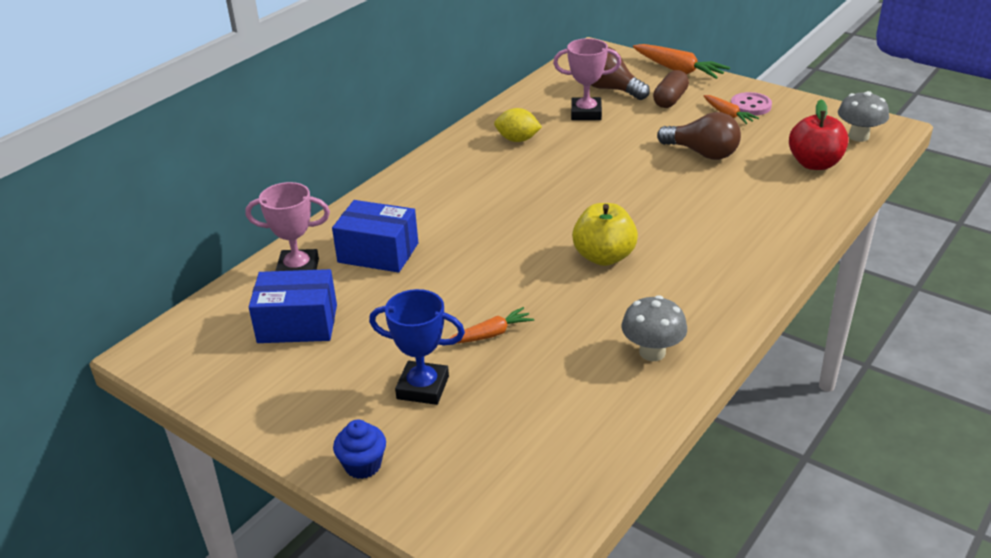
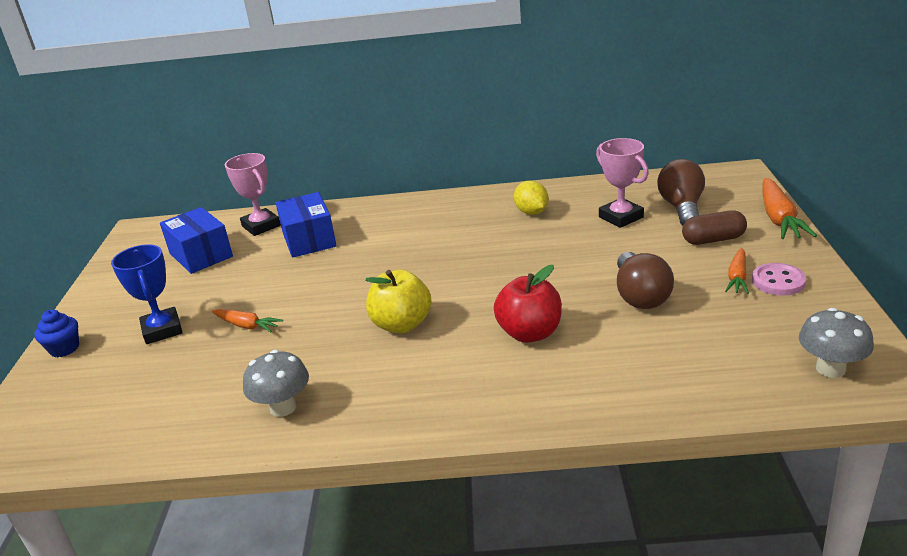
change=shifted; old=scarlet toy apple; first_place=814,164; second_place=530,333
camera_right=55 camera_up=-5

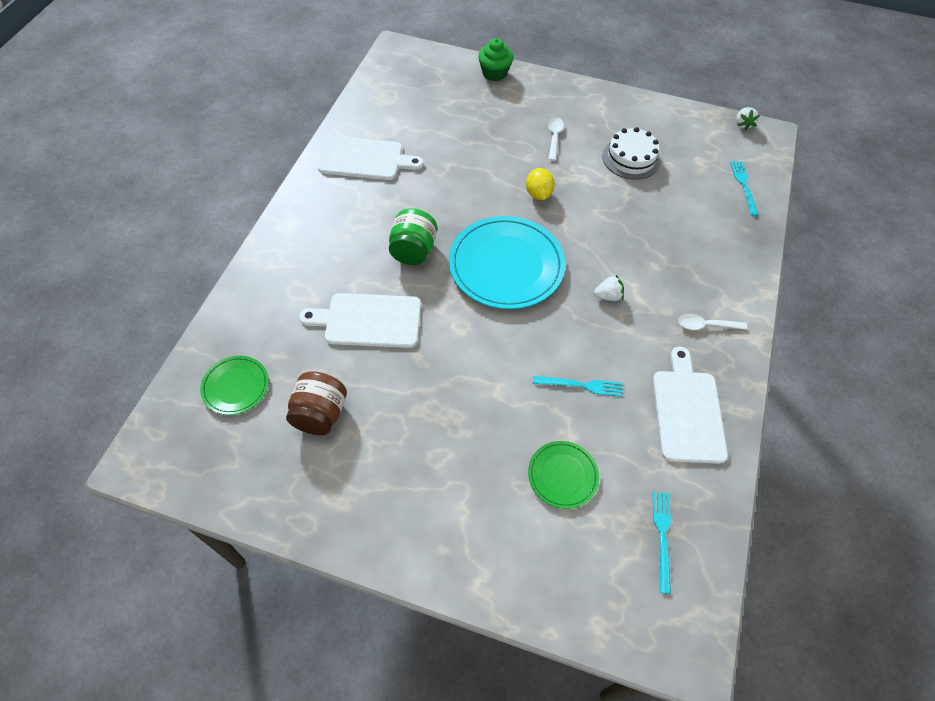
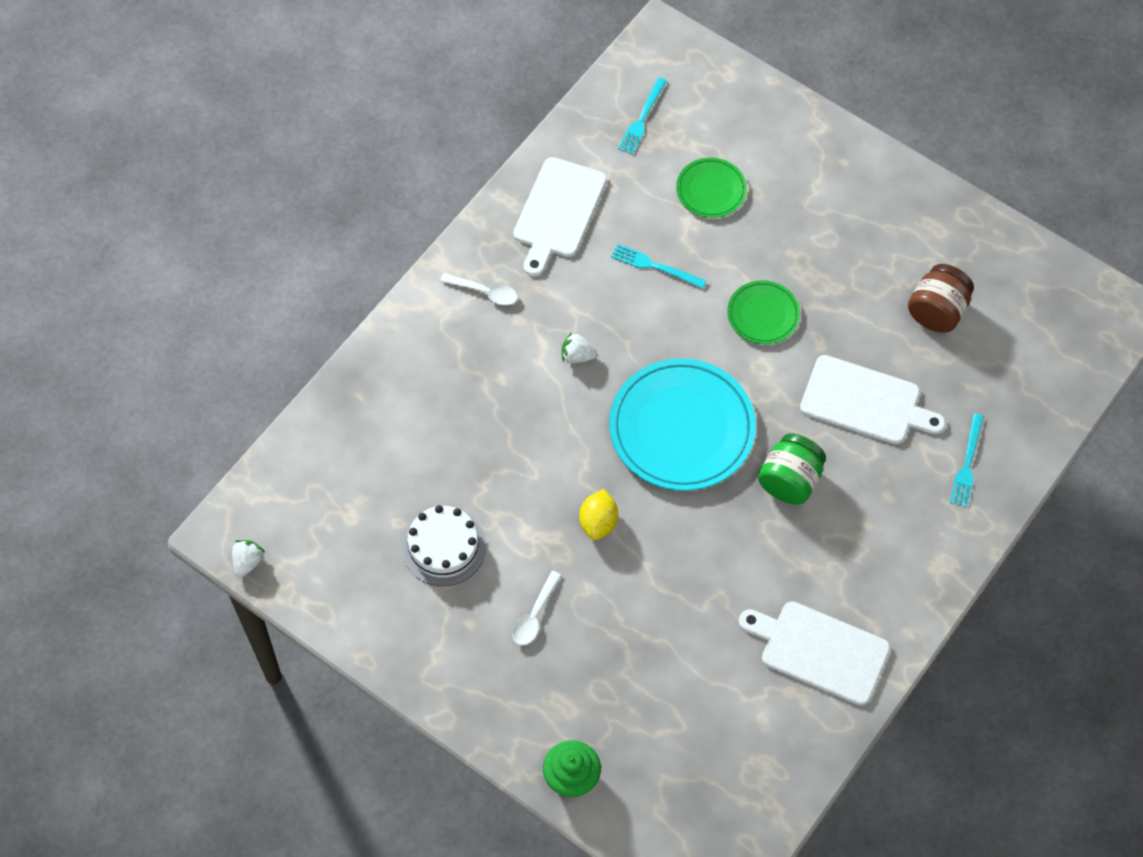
change=shifted; old=leaf-green plate; first_place=235,386; second_place=763,314
change=shifted; old=turquoise fork; first_place=743,186; second_place=967,464
camera_right=-160 camera_up=5

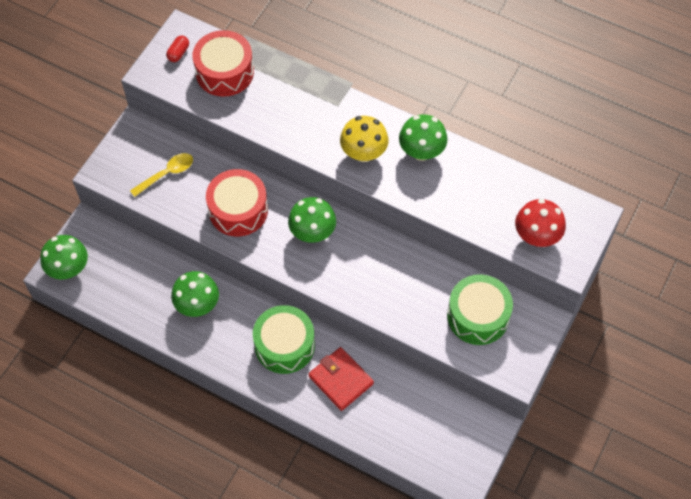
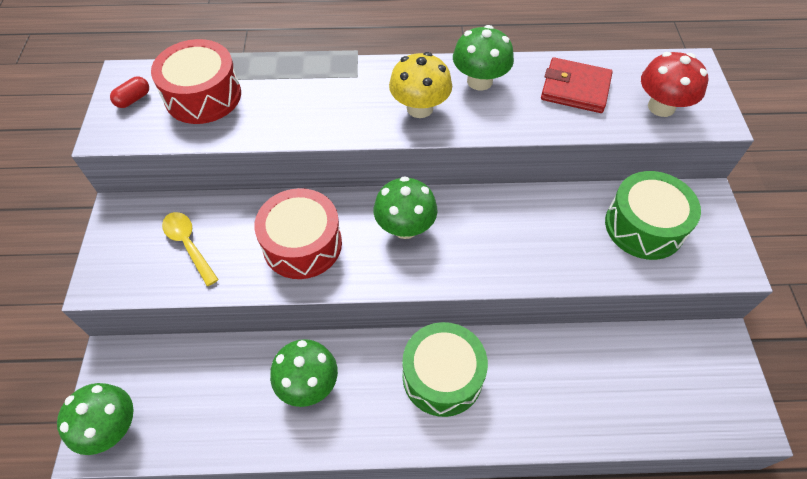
change=rotated; old=bright yellow teaspoon; first_place=167,174; second_place=188,245; degrees=-60
change=rotated; old=scarlet pill; first_place=178,53; second_place=133,99; degrees=45
change=shifted; old=scarlet billfold; first_place=340,380; second_place=575,89
camera_right=-30 camera_up=-5

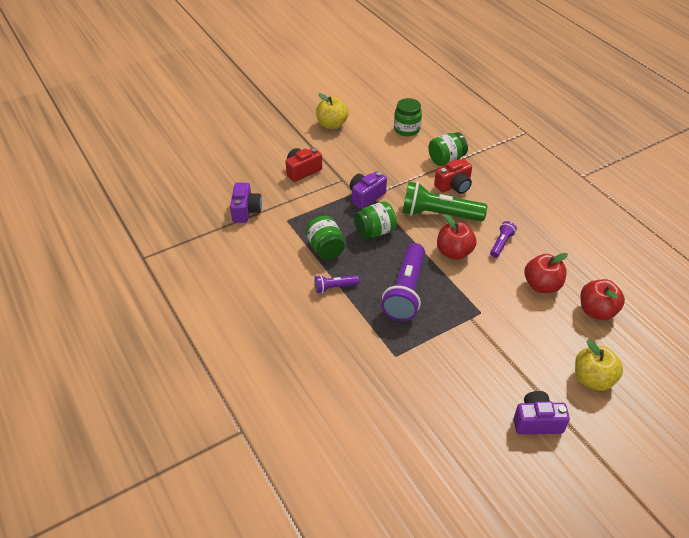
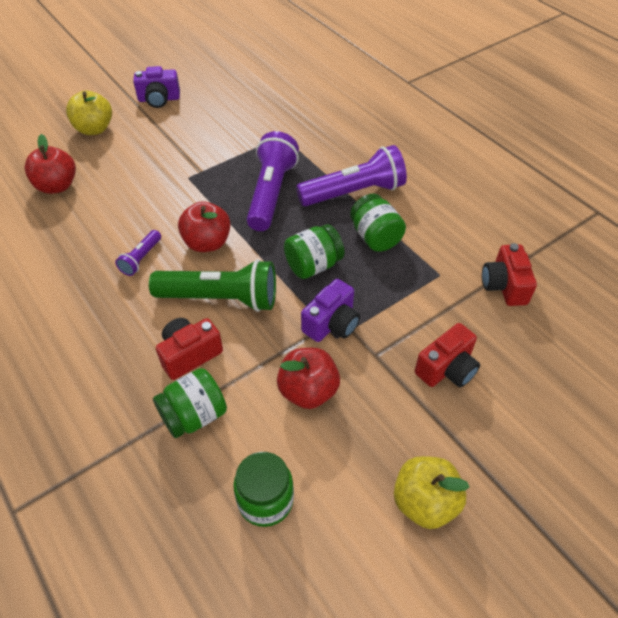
change=repainted; old=purple photo camera; new=scarlet photo camera; first_place=246,211; second_place=504,286
change=scaled; old=purple flashlight; first_place=334,287; second_place=354,193; factor=2.07
change=shifted; old=scarlet toy apple; first_place=542,285; second_place=308,391
camera_right=175 camera_up=5

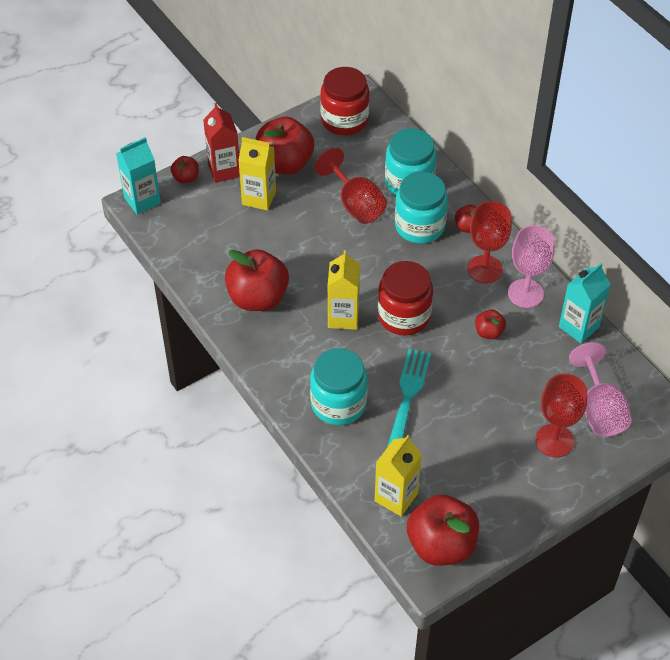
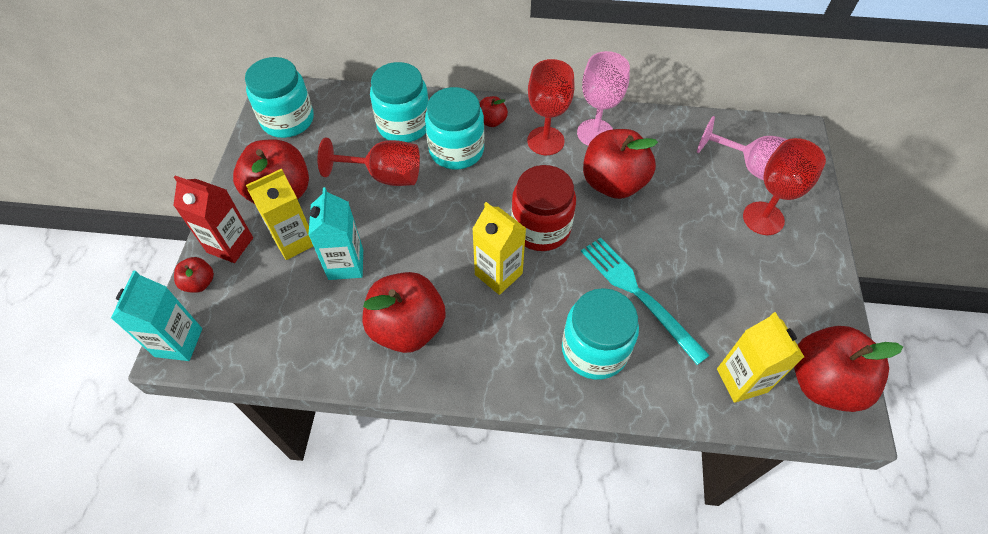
change=repainted; old=scarlet preserve jar; new=turquoise preserve jar; first_place=344,120; second_place=287,120
change=scaled; old=scarlet toy apple; first_place=489,332; second_place=613,183; factor=2.09
change=shifted; old=turquoise carton; first_place=579,327; second_place=346,264
camera_right=-50 camera_up=5

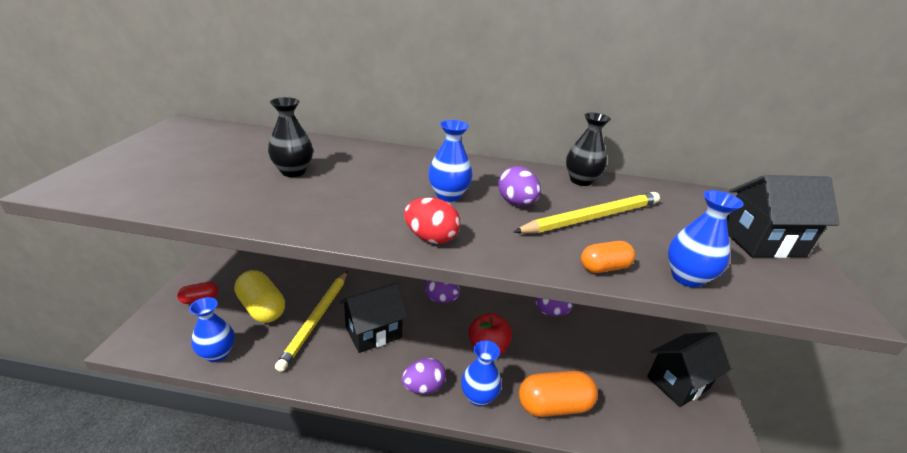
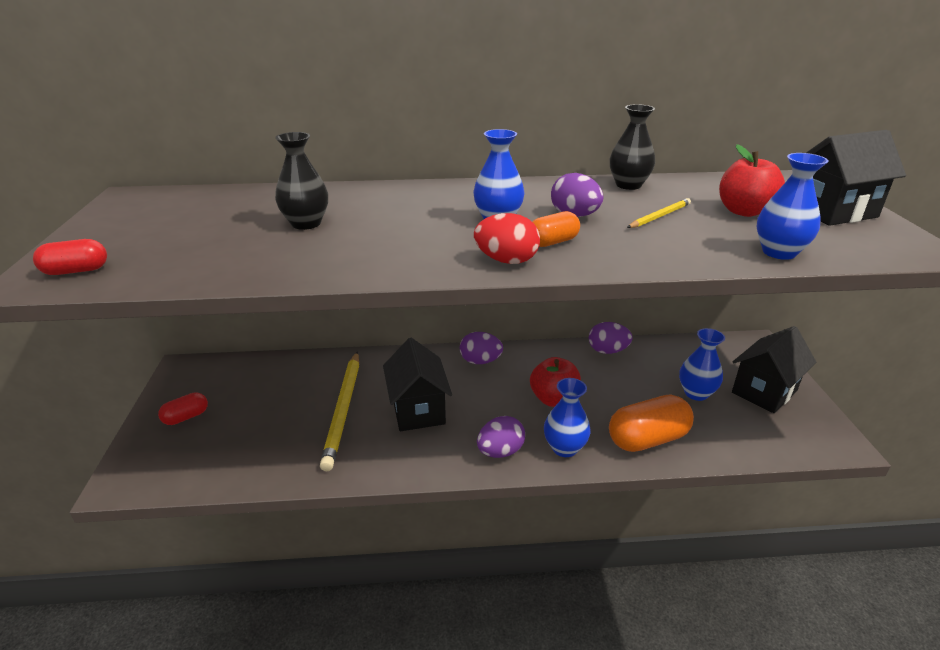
change=shifted; old=cobalt tall vase; first_place=217,354; second_place=696,393
change=gone; old=bright yellow pill; first_place=262,308
change=rotated; old=ebony house; first_place=373,332; second_place=418,410; degrees=-60
change=scaled; old=bright yellow pencil; first_place=592,217; second_place=659,216; factor=0.5
change=shifted; old=orange pill; first_place=604,268; second_place=553,242
change=new; new=scarlet pill; second_place=76,271
change=new; new=scarlet toy apple; second_place=744,211
camera_right=-10 camera_up=0

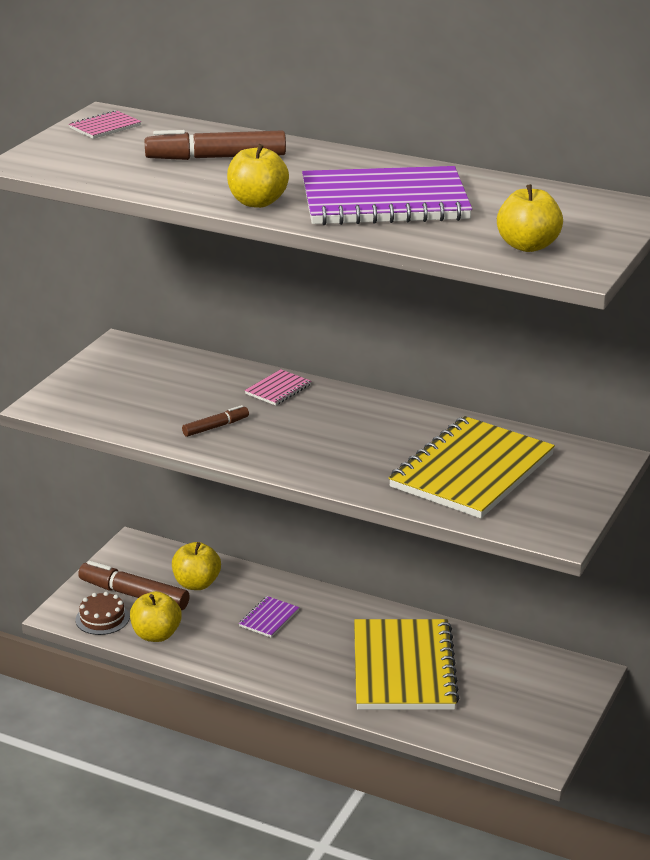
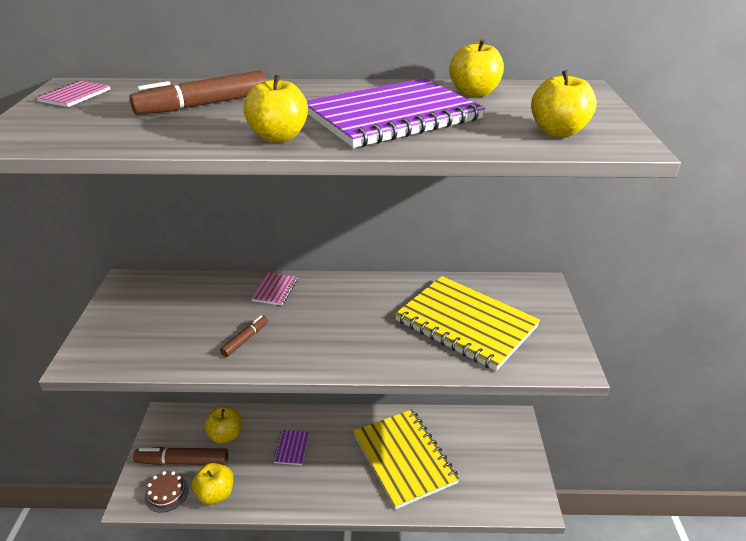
change=rotated; old=bright yellow exercise book; first_place=472,471; second_place=466,324; degrees=-60
change=new; new=bright yellow toy apple; second_place=474,93
camera_right=-25 camera_up=5

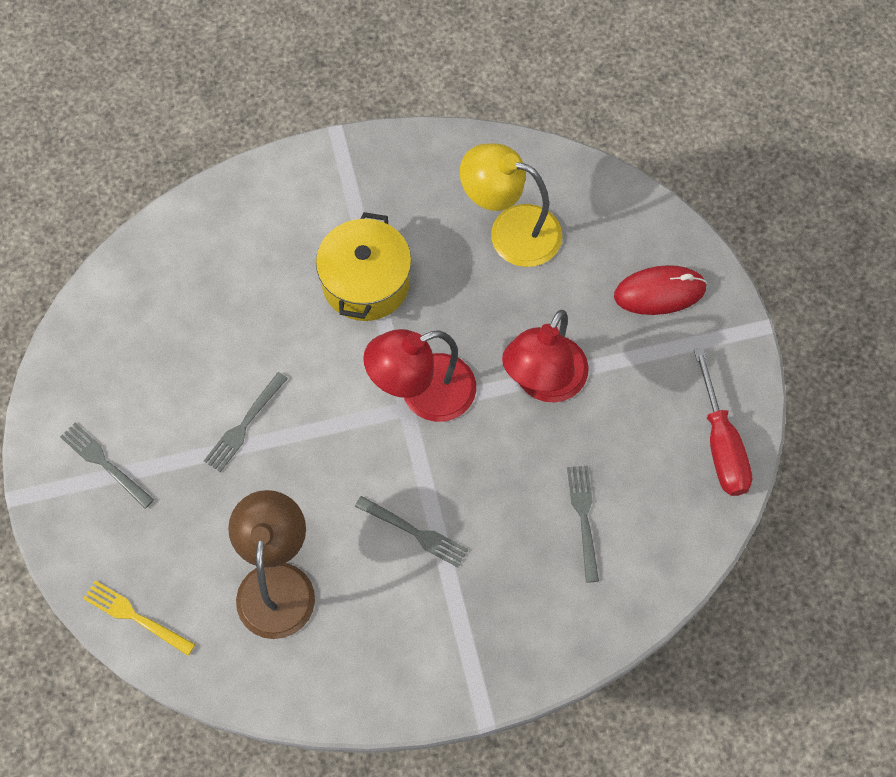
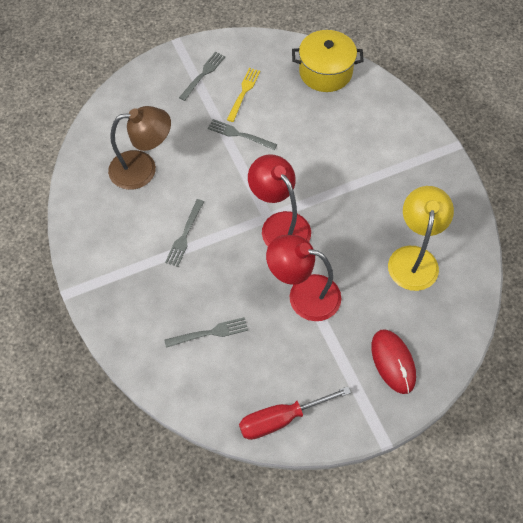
change=shifted; old=bright yellow fork; first_place=134,616; second_place=244,92
change=shifted; old=bright yellow stockpot; first_place=366,283; second_place=325,72
camera_right=80 camera_up=-5

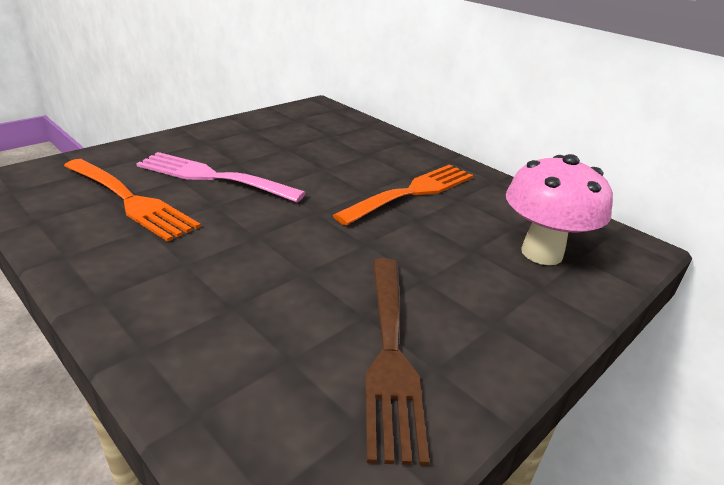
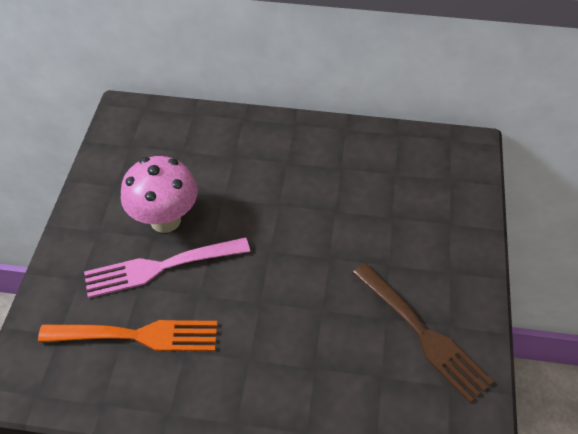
change=gone; old=orange fork; first_place=412,192
change=shifted; old=pink fungus; first_place=541,253; second_place=165,220
camera_right=-35 camera_up=20

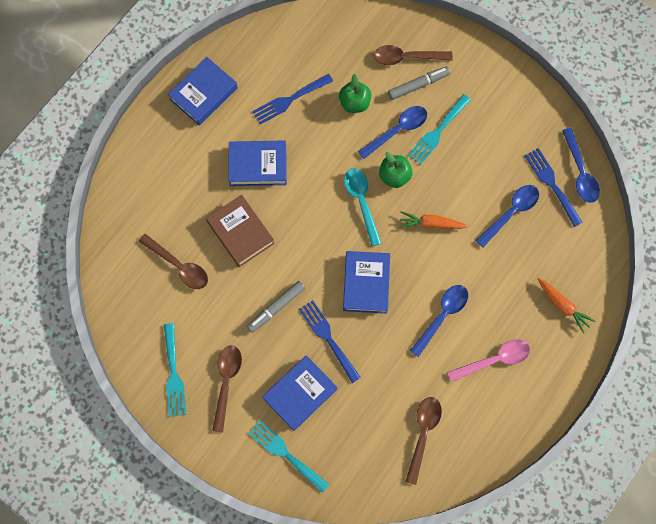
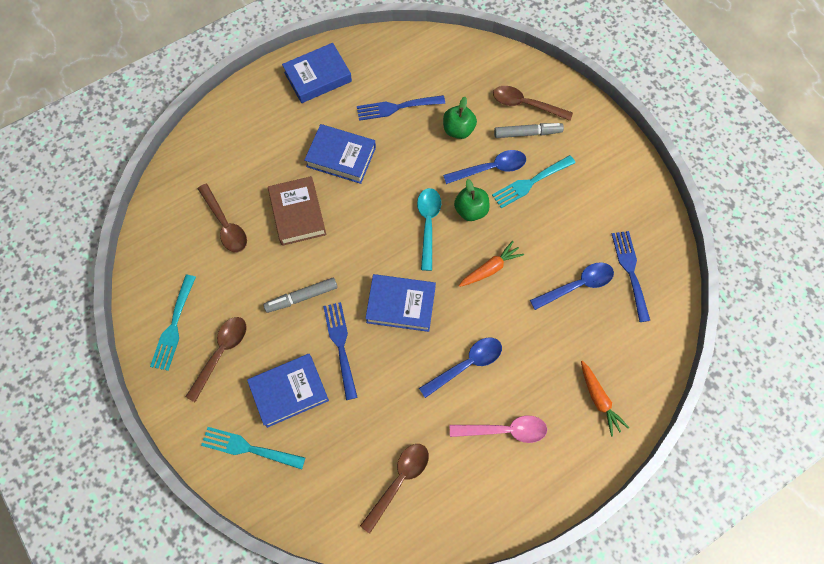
change=rotated; old=turquoise fork; first_place=285,454; second_place=248,448; degrees=-45
change=rotated; old=cobalt hardcover; first_place=366,283; second_place=401,305; degrees=75
change=rotated; old=orange root vegetable; first_place=431,224; second_place=490,268; degrees=120
change=gone; old=cobalt teaspoon; first_place=580,172
camera_right=20 camera_up=-5

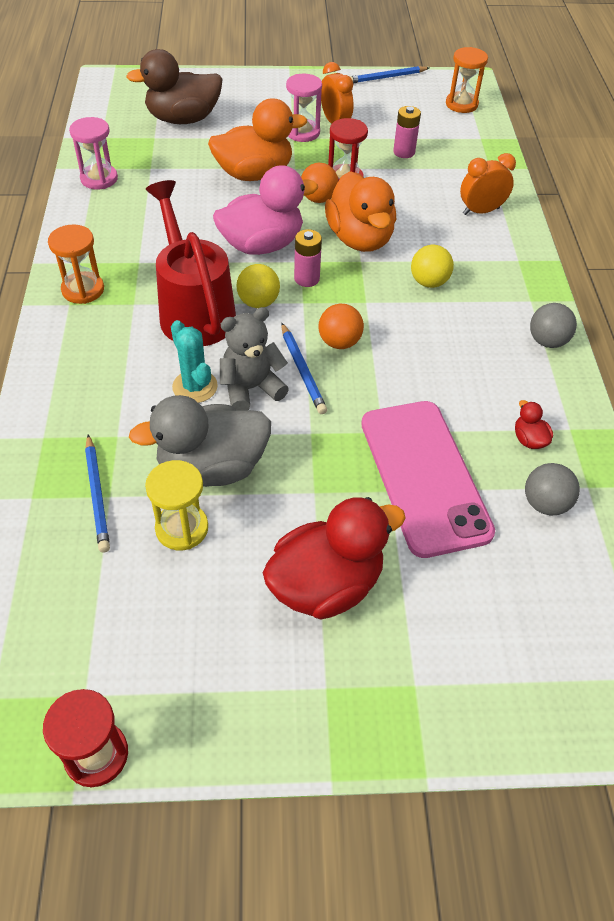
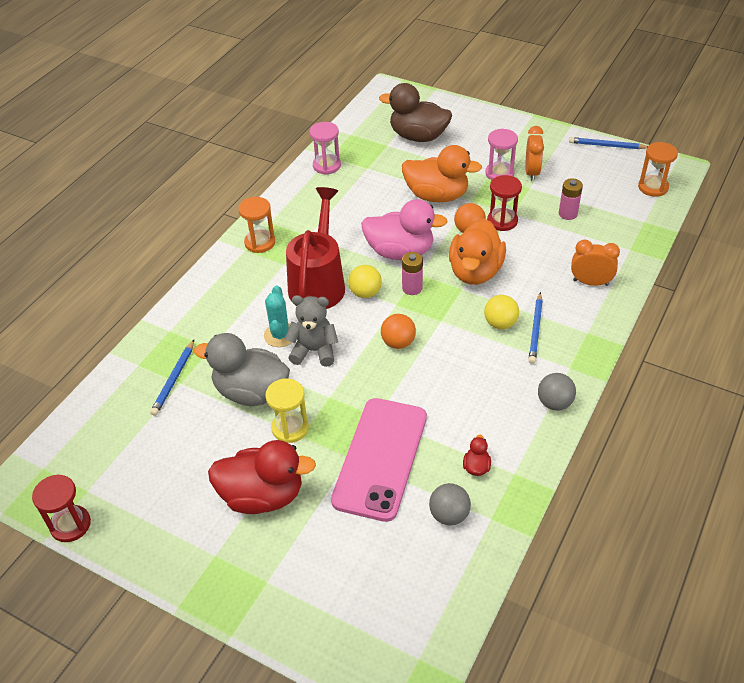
change=shifted; old=bright yellow sand timer; first_place=182,528; second_place=290,428
change=shifted; old=cobalt pencil; first_place=302,371; second_place=535,330
camera_right=35 camera_up=-5

